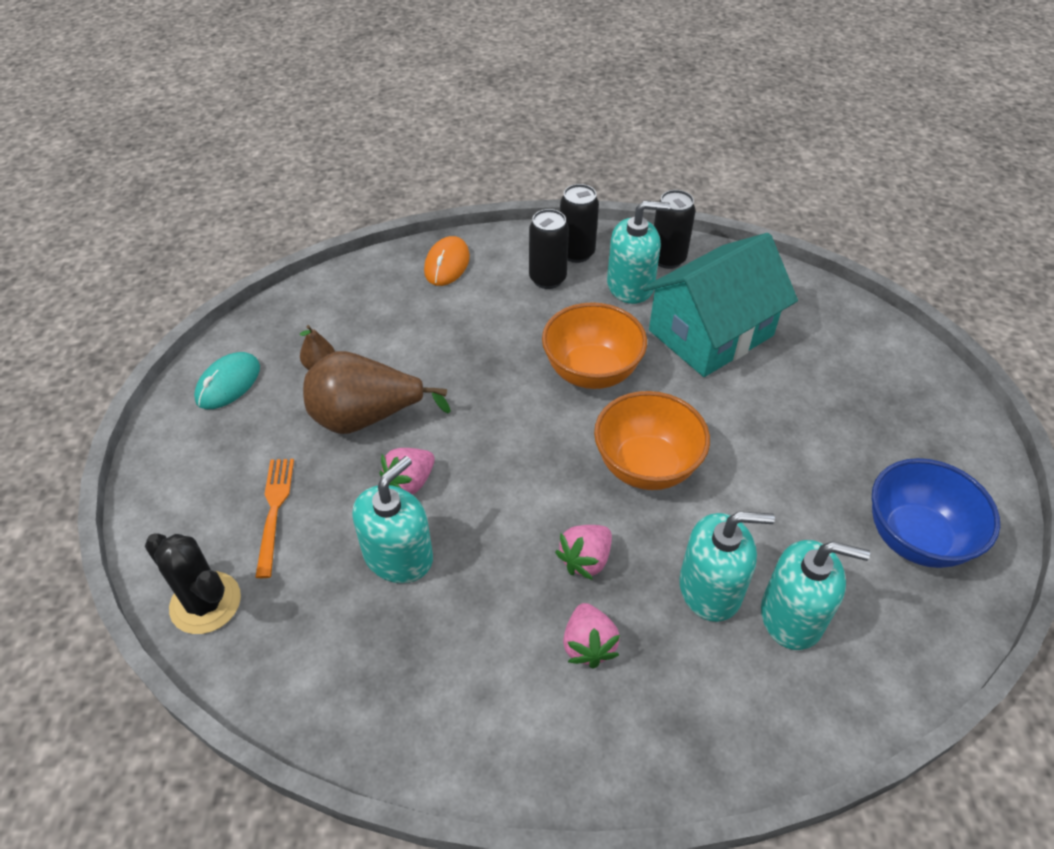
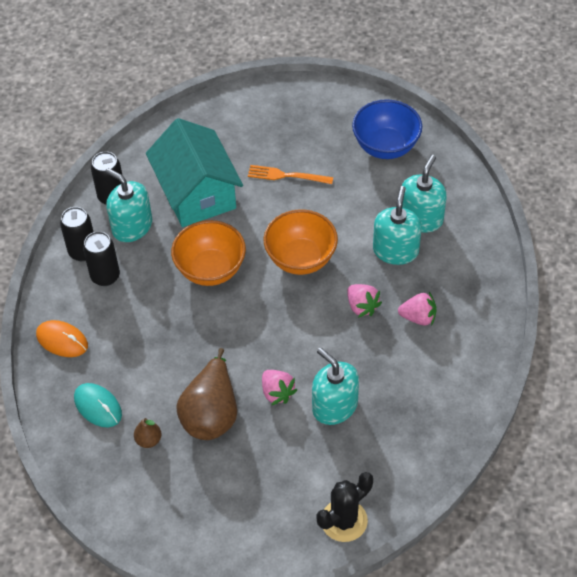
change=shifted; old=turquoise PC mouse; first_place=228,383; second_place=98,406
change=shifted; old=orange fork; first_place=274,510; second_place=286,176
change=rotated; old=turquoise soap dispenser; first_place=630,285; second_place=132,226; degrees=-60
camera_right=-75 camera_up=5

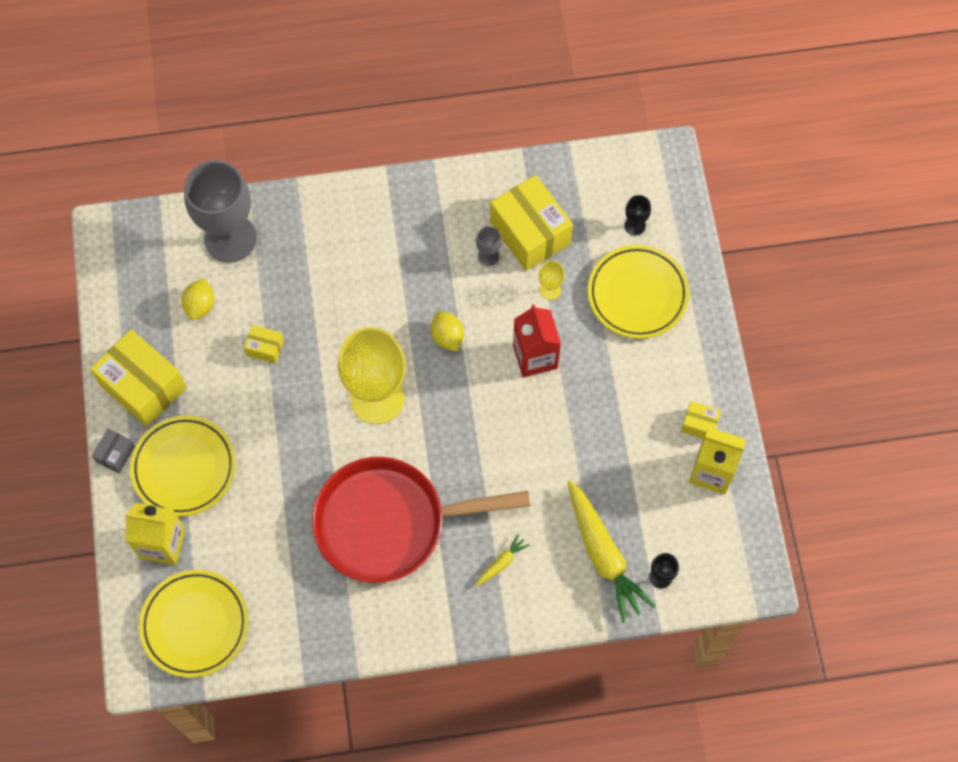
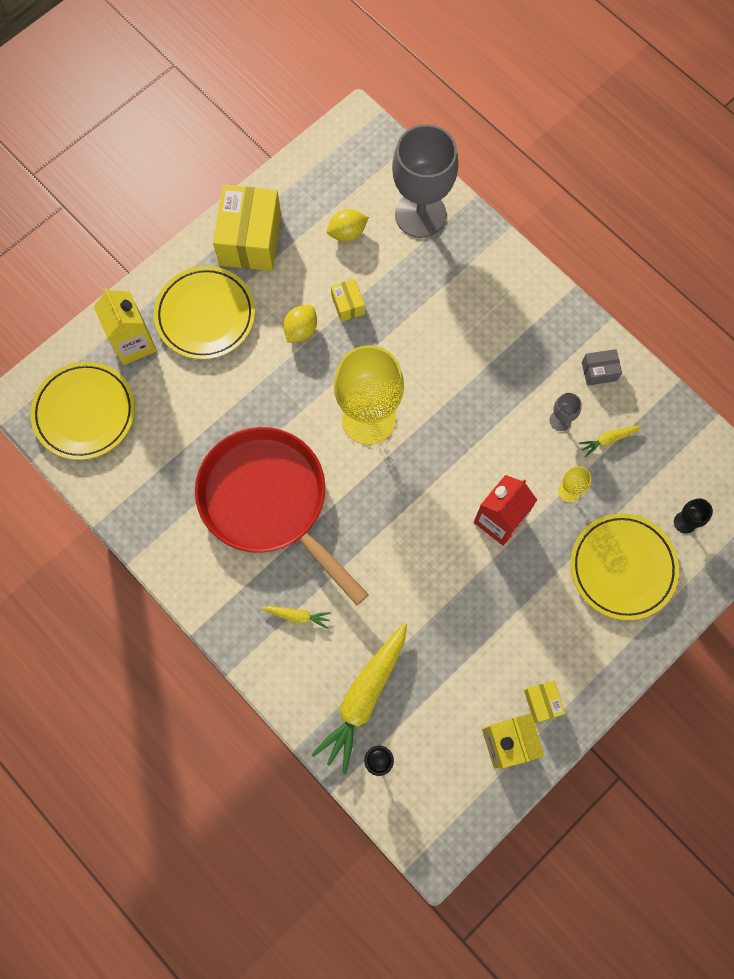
change=shifted; old=ash-grey parcel; first_place=115,454; second_place=599,371
change=shifted; old=bright yellow toy lemon; first_place=447,337; second_place=301,330
change=swapped; old=bright yellow parcel; new=bright yellow root vegetable; first_place=530,233; second_place=608,440
camera_right=55 camera_up=5

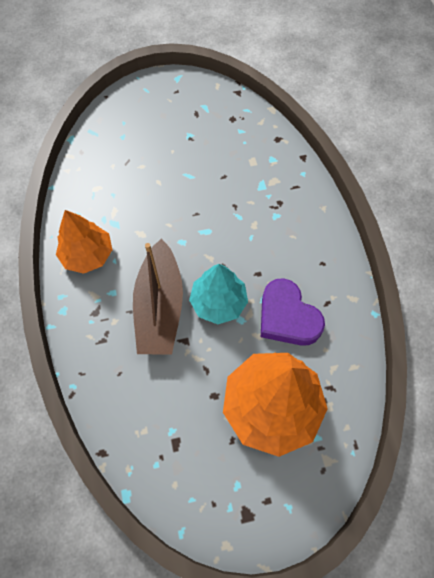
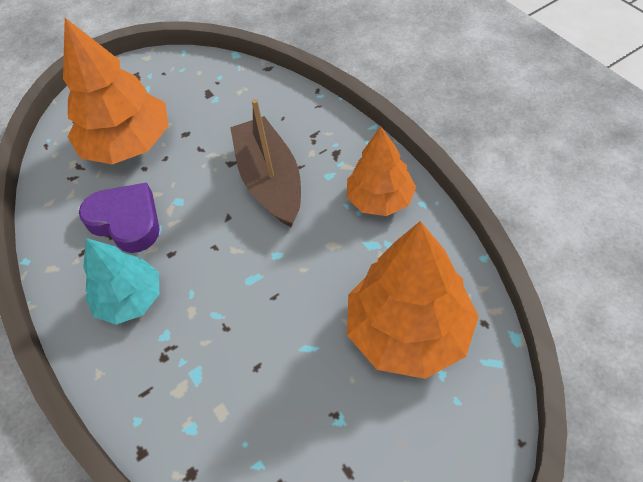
change=shifted; old=turquoise fir tree; first_place=218,302; second_place=130,299
change=new; new=orange fir tree; second_place=408,330
camera_right=165 camera_up=-10

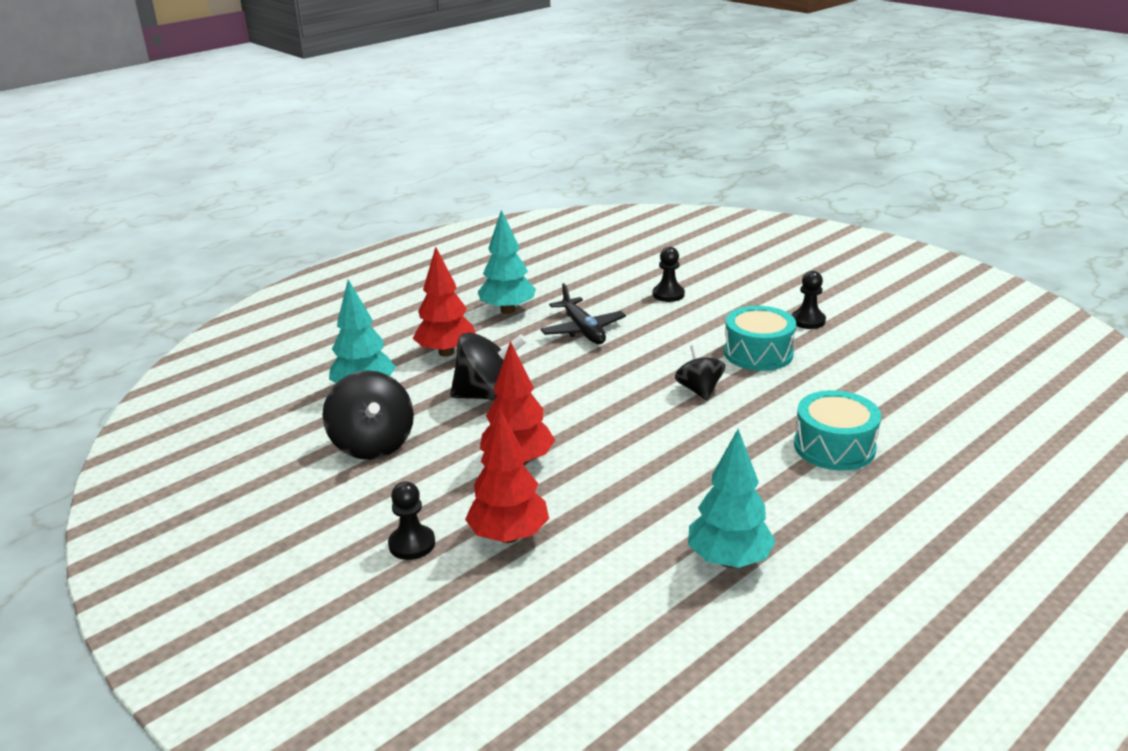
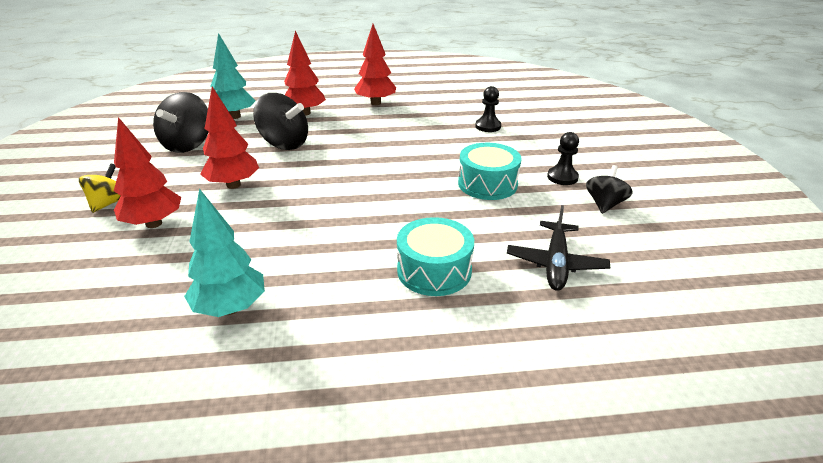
change=swapped; old=ebony chess pawn; new=bright yellow spinning top; first_place=412,544; second_place=109,203
change=repainted; old=turquoise fir tree; new=scarlet fir tree; first_place=508,310; second_place=376,103
change=shifted; old=ebony toy plane; first_place=583,330; second_place=556,263
change=shifted; old=ebony spinning top; first_place=699,390; second_place=604,204
camera_right=35 camera_up=5

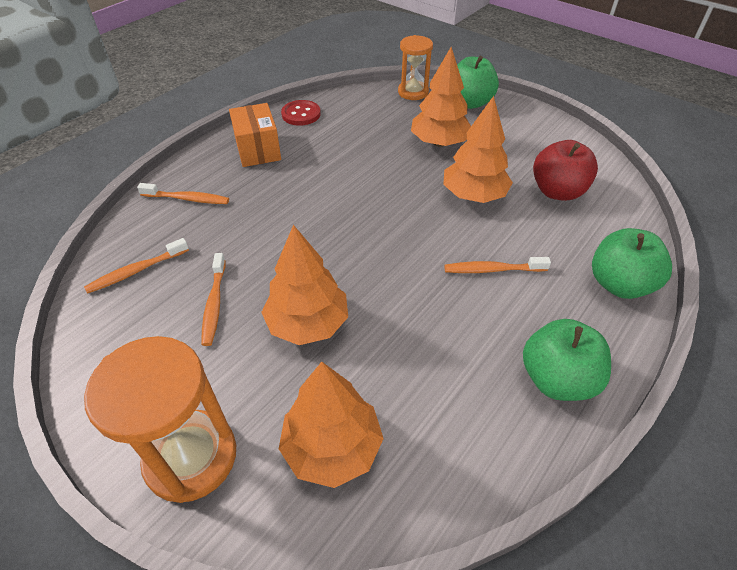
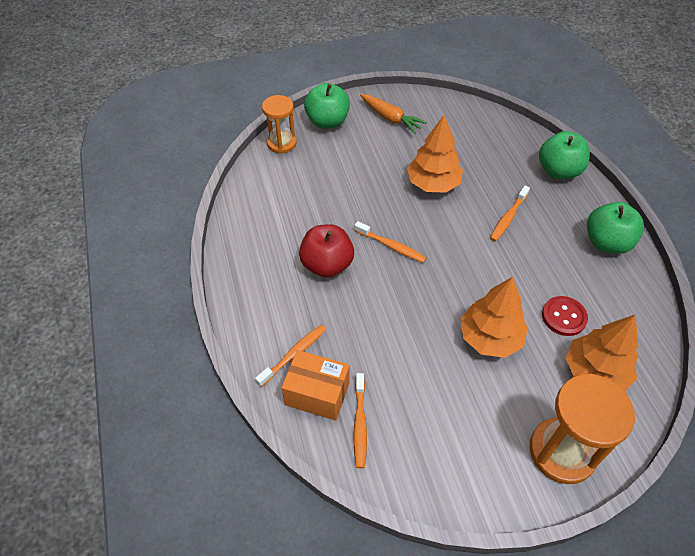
change=shifted; old=orange toothbrush; first_place=214,304; second_place=391,246
change=shifted; old=orange parcel; first_place=258,150; second_place=317,394
change=shifted; old=scarlet shirt button; first_place=301,114; second_place=564,317
change=gone; old=orange fir tree; first_place=439,143
change=shifted; old=scarlet toy apple; first_place=557,191; second_place=327,265
change=new; new=orange root vegetable; second_place=390,118
camera_right=-55 camera_up=5

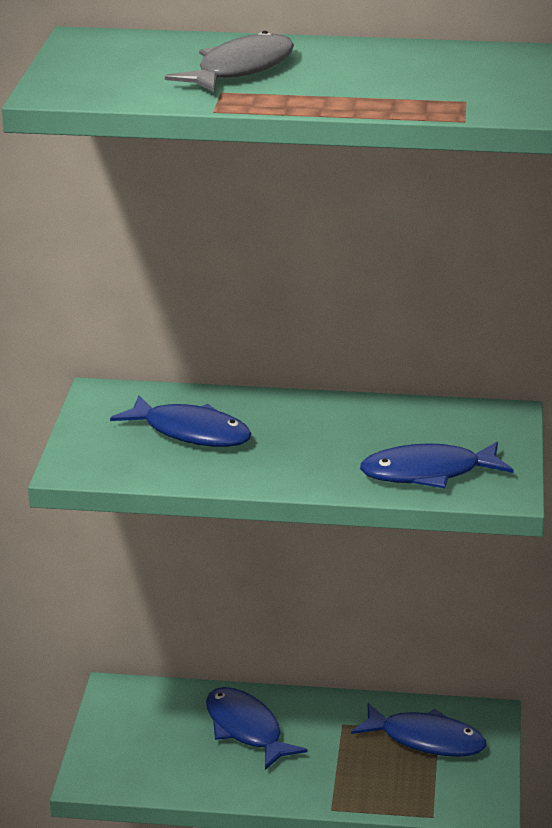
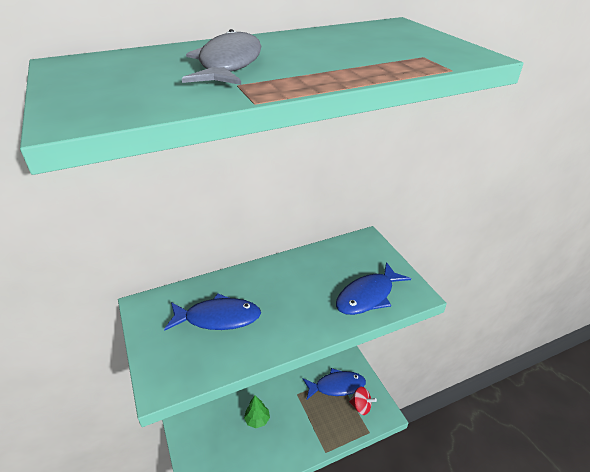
change=swapped; old=cobalt fish figure; new=leaf-green fir tree; first_place=246,729; second_place=257,420
change=new; new=scarlet spinning top; second_place=361,406
camera_right=-30 camera_up=10

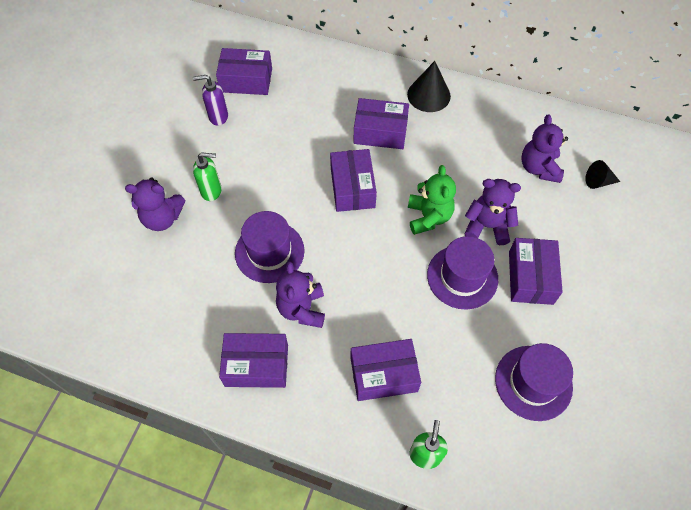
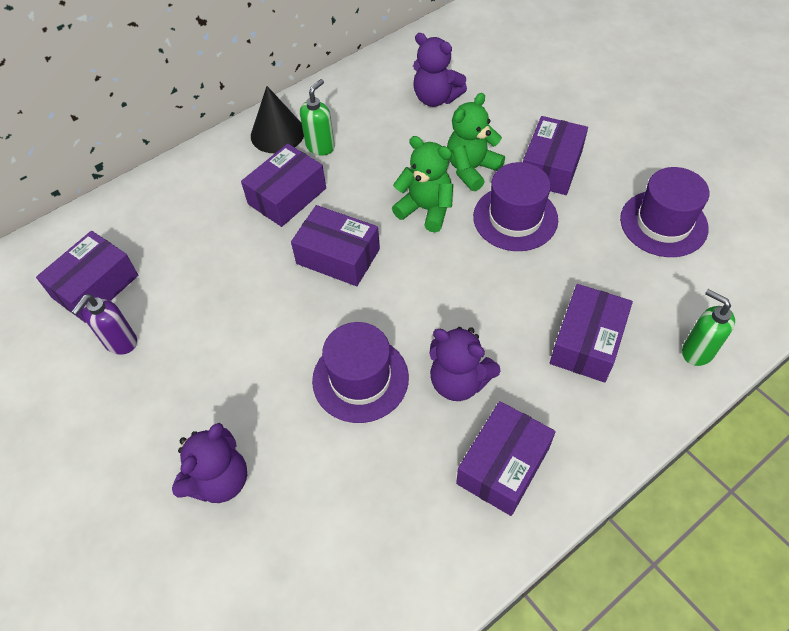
change=shifted; old=leaf-green soap dispenser; first_place=211,191; second_place=320,146
change=repainted; old=purple teddy bear; new=leaf-green teddy bear; first_place=487,226; second_place=471,169
change=rotated; old=purple parcel; first_place=530,277; second_place=551,167; degrees=75
change=gone; old=ebony cone shape; first_place=598,181
camera_right=-55 camera_up=-5

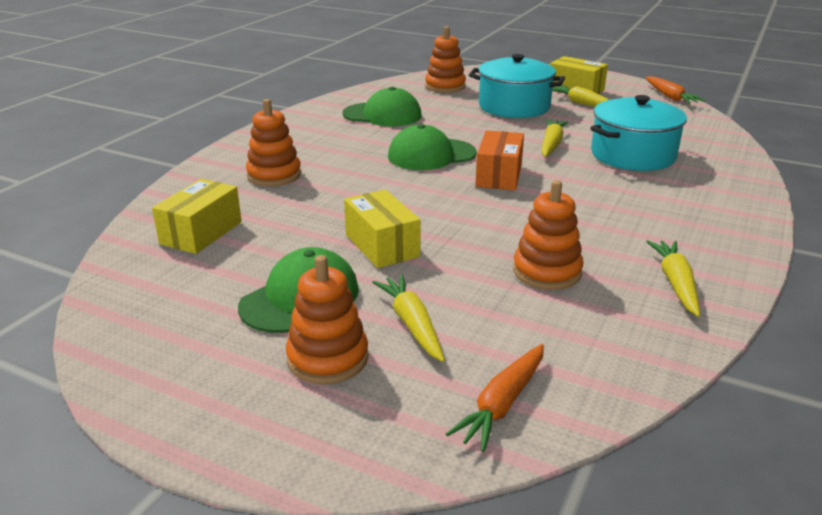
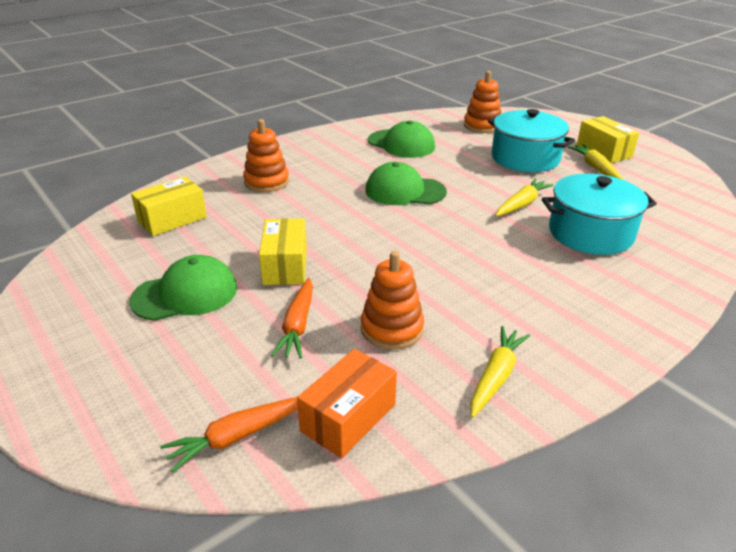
change=gone; old=orange stacking toy; first_place=328,358
change=gone; old=bright yellow root vegetable; first_place=412,324
change=shifted; old=orange parcel; first_place=499,175; second_place=348,417
change=shifted; old=orange root vegetable; first_place=670,97; second_place=297,325
camera_right=25 camera_up=5

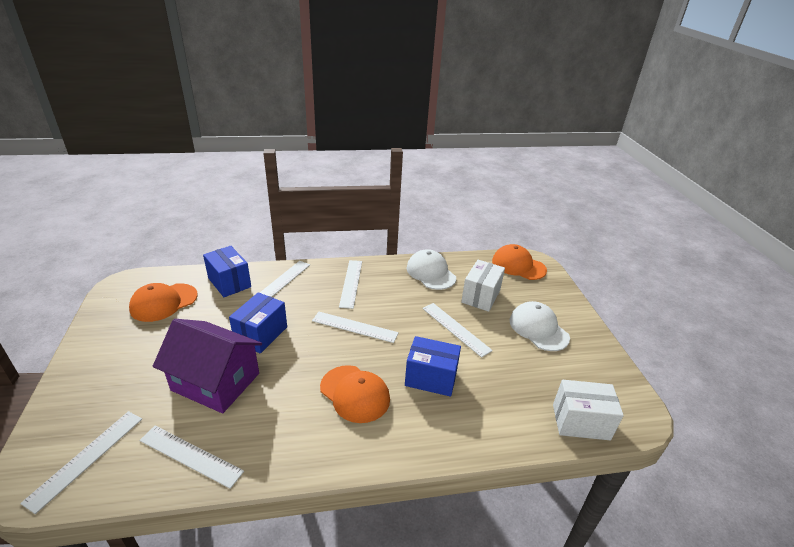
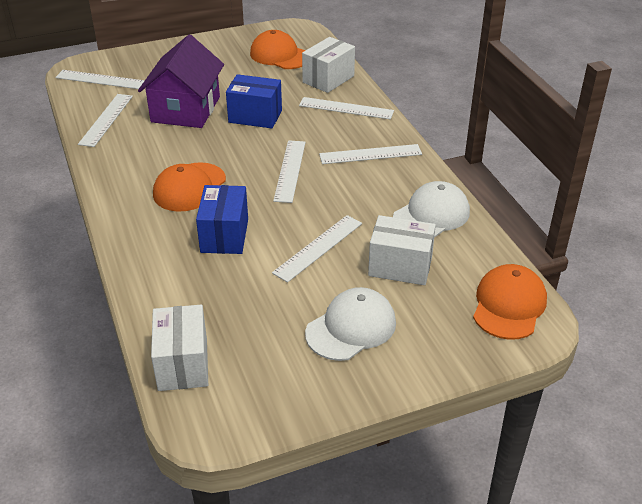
change=repainted; old=cobalt parcel; new=pure white parcel; first_place=229,282; second_place=328,79
camera_right=80 camera_up=5

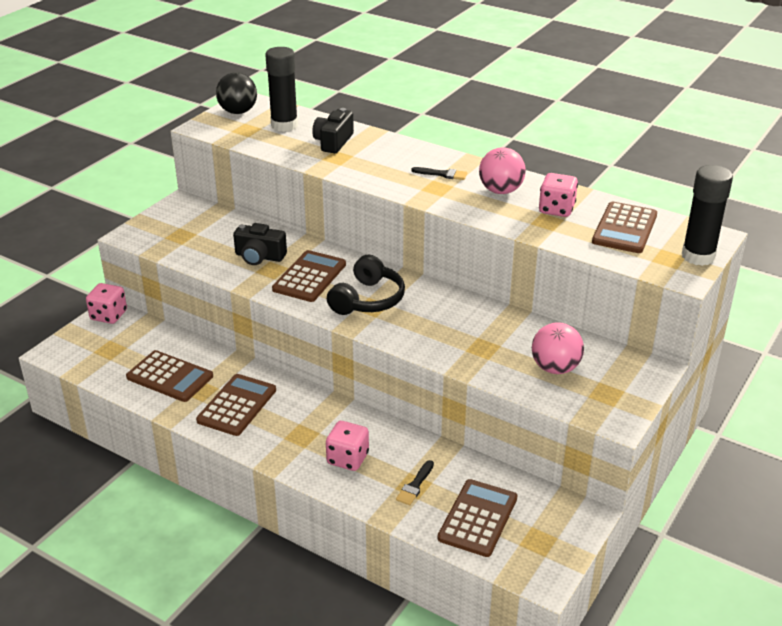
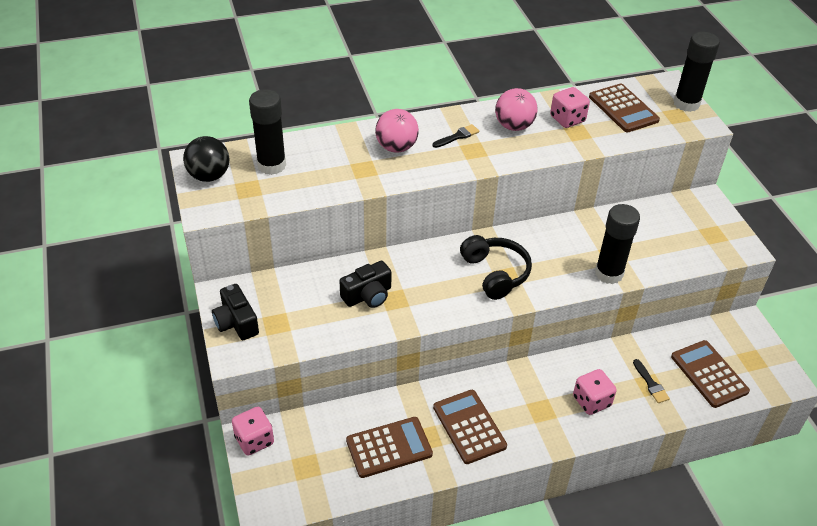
change=gone; old=russet adding machine; first_place=309,277
change=shifted; old=ebony photo camera; first_place=333,142; second_place=236,322
change=shifted; old=pink ball; first_place=555,368; second_place=396,147
change=new; new=ebony stick of glue; second_place=609,273
camera_right=-50 camera_up=10

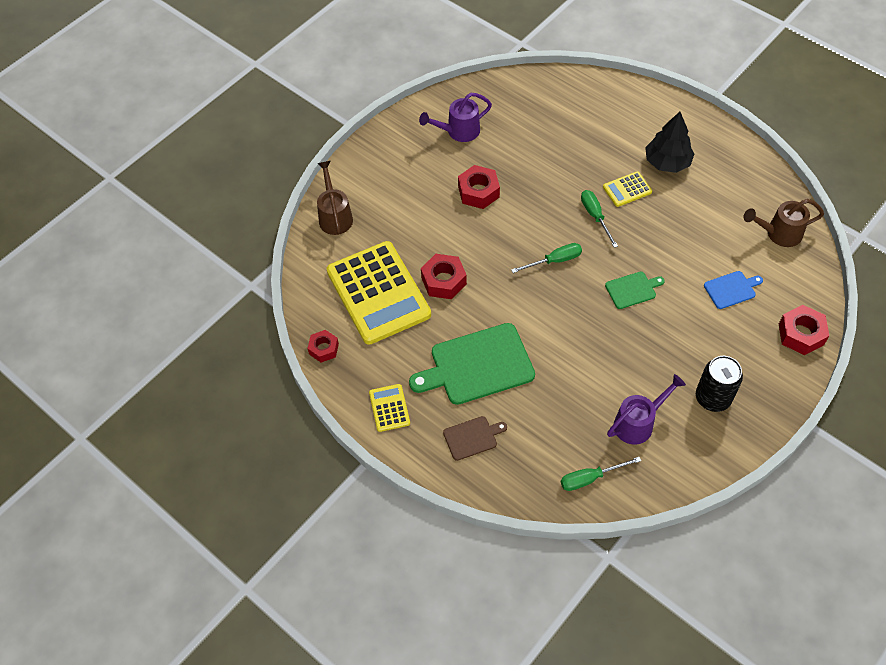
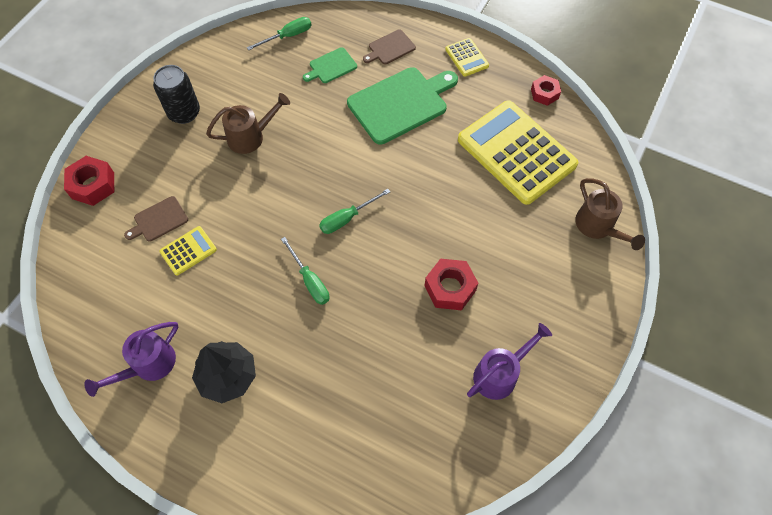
change=gone; old=scarlet hexagon nut; first_place=443,281
change=shifted; old=bright yellow adding machine; first_place=627,189; second_place=188,251
change=shifted; old=leaf-green cutting board; first_place=632,290; second_place=331,66
change=shifted; old=purple sprinkling can; first_place=638,423; second_place=148,365
change=repainted; old=cobalt cutting board; new=russet cutting board; first_place=731,289; second_place=158,220
change=shifted; old=russet sprinkling can; first_place=778,233; second_place=251,137
camera_right=165 camera_up=5

